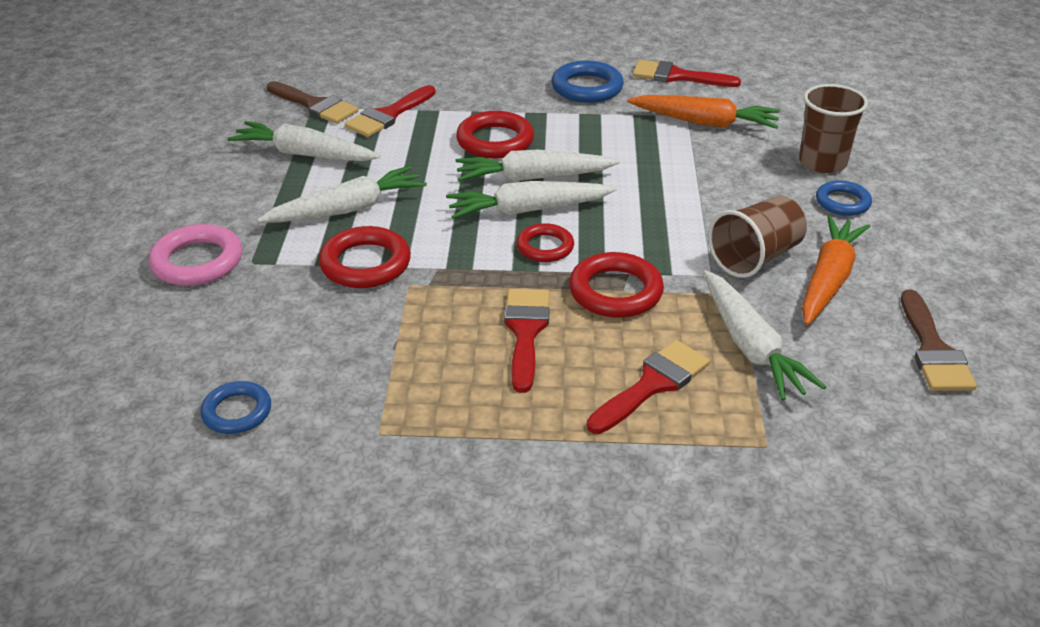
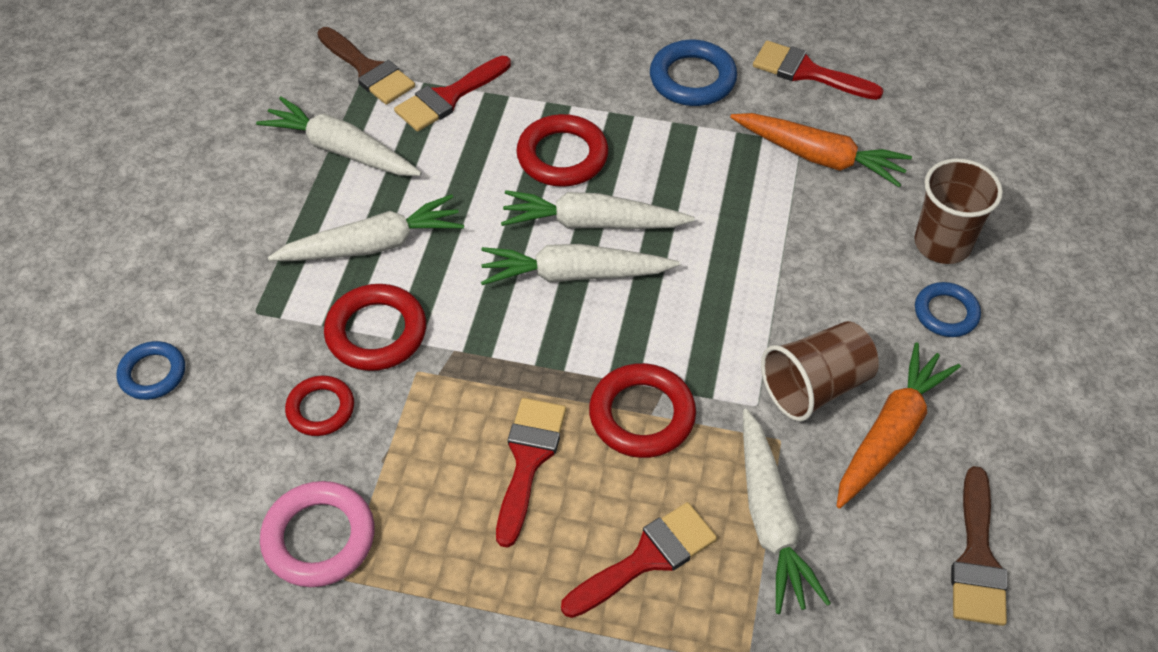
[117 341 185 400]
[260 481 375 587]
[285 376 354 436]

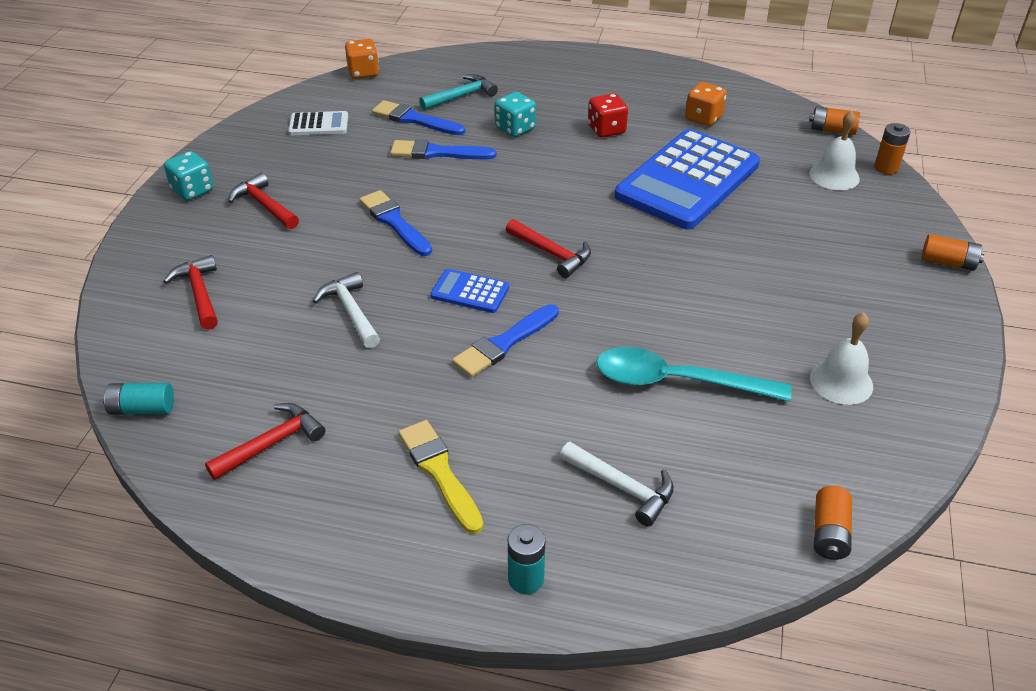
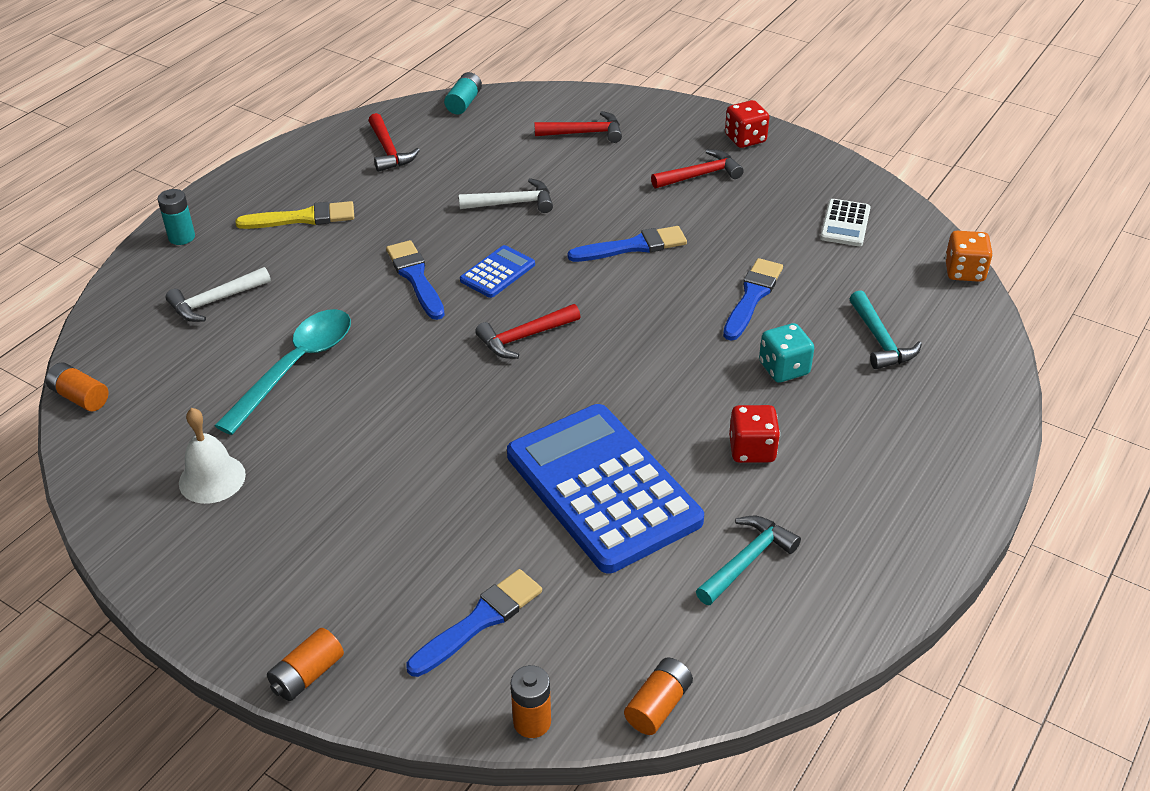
[407 569 542 677]
[696 516 801 605]
[725 100 769 148]
[809 110 860 190] (first image)

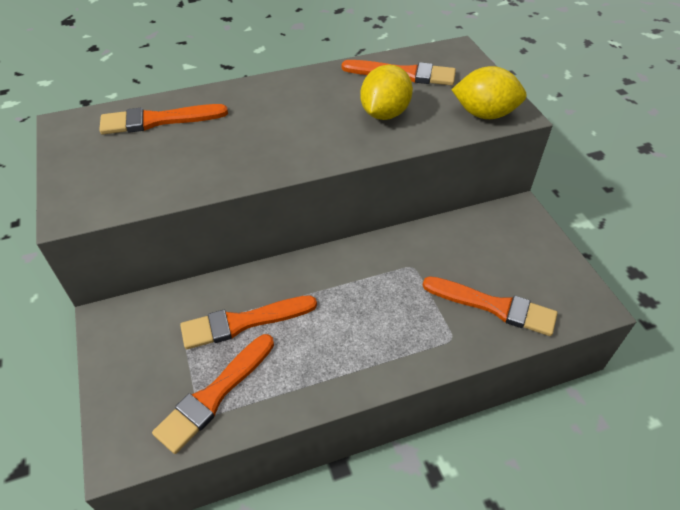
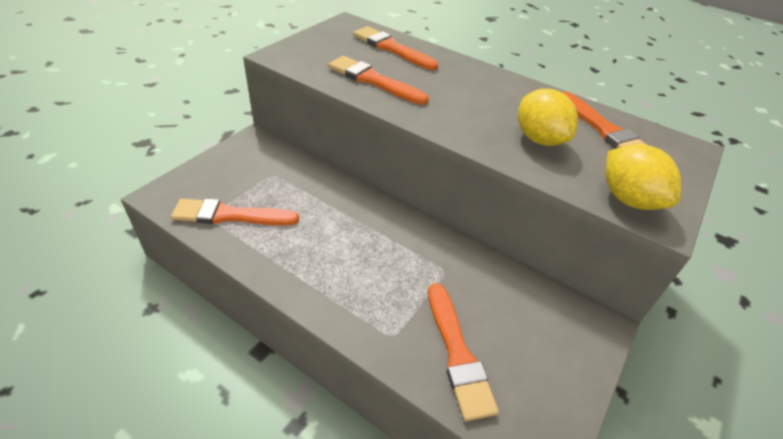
[328 56 429 105]
[518 89 578 146]

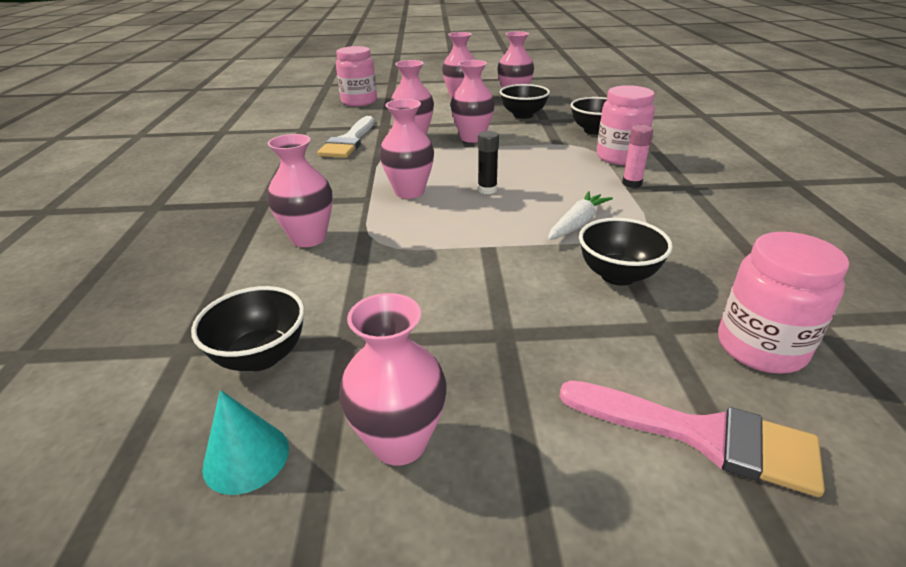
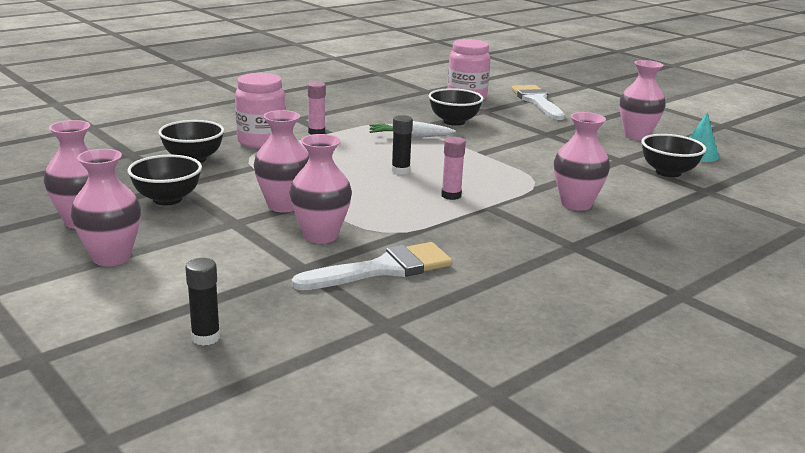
[185 258 220 346]
[441 137 466 200]
[511 85 565 120]

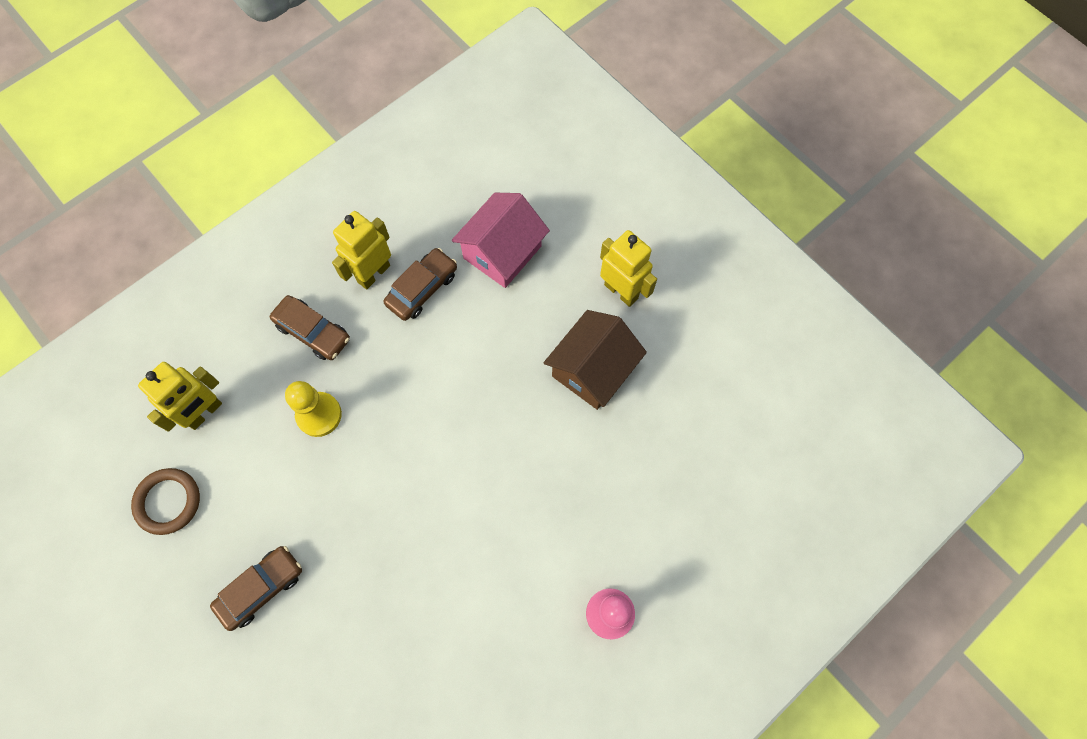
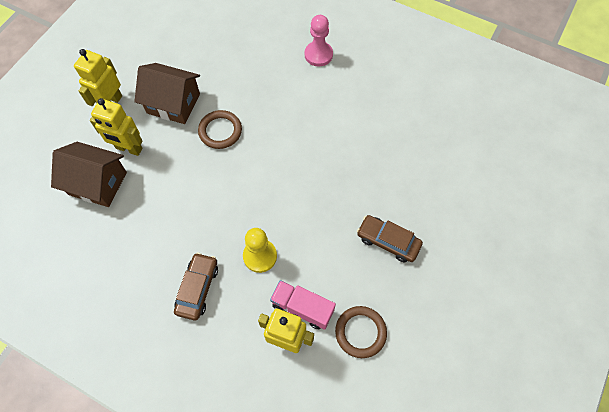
[51 142 127 207]
[90 98 143 156]
[198 110 242 149]
[270 280 336 330]
[383 248 457 321] (first image)

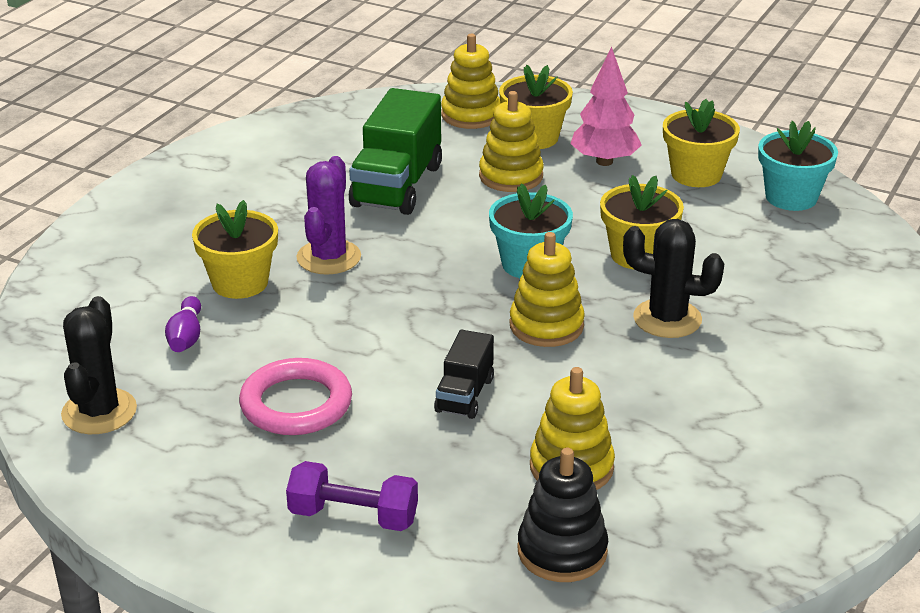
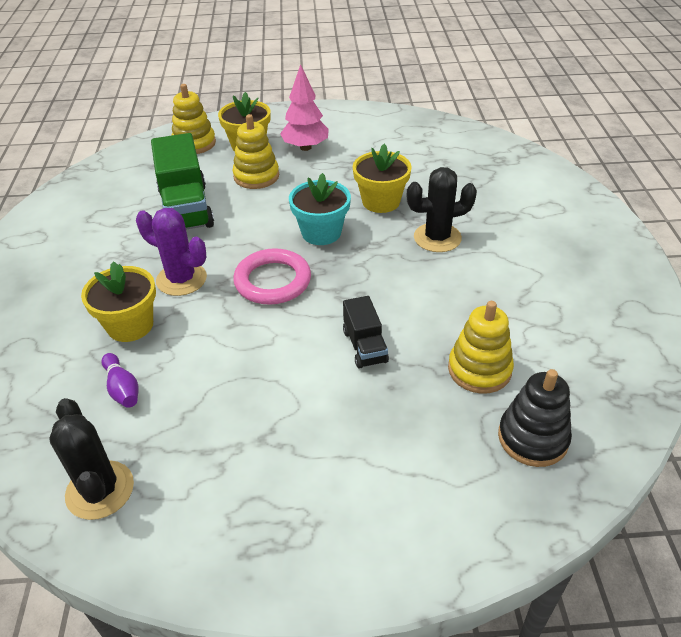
[136 208 207 296]
[233 248 311 305]
[286 461 418 531] (first image)
[510 232 585 347] (first image)
[663 99 740 187] (first image)
[758 121 838 211] (first image)

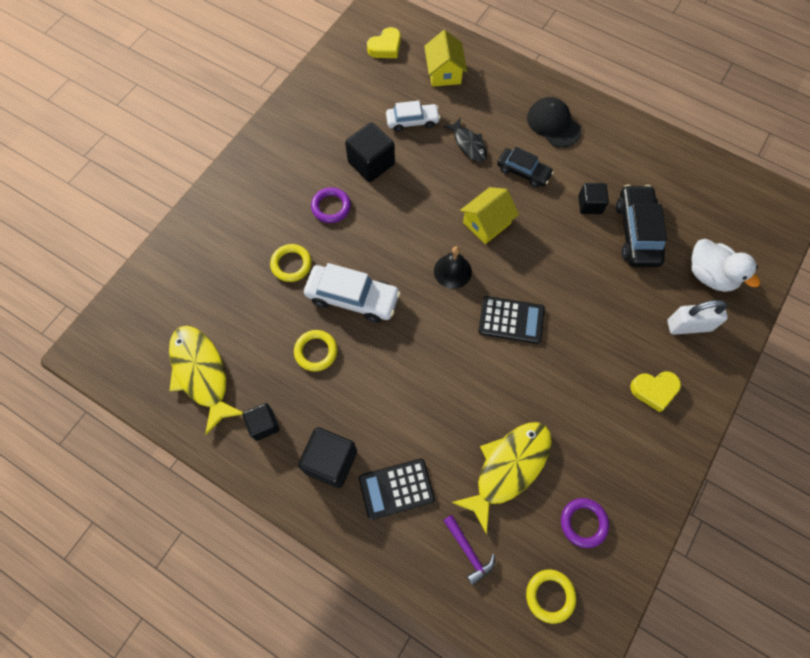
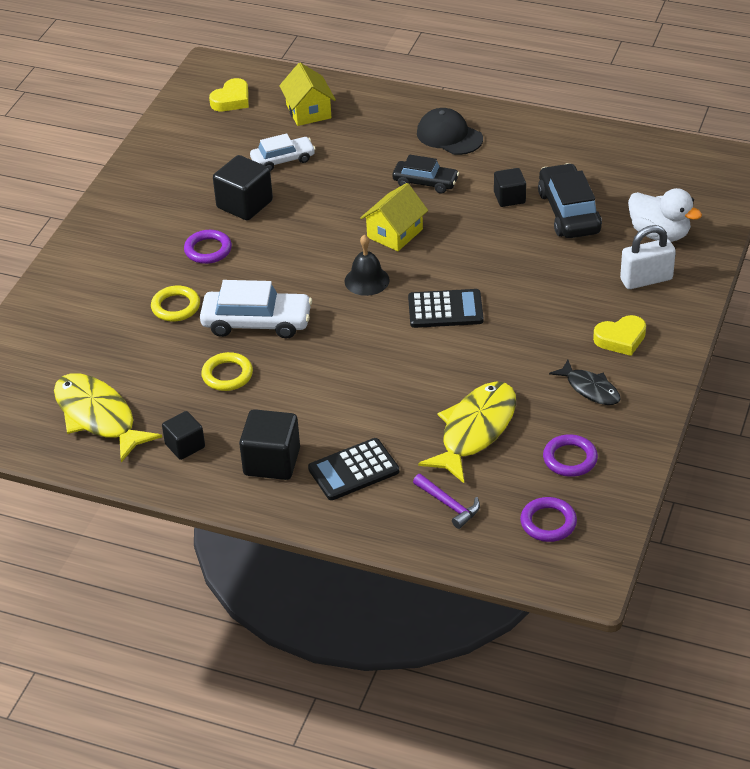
[520 497 577 542]
[549 360 620 405]

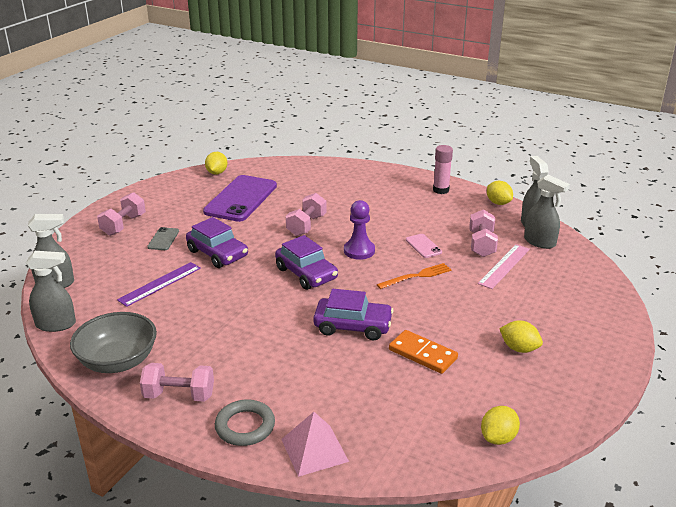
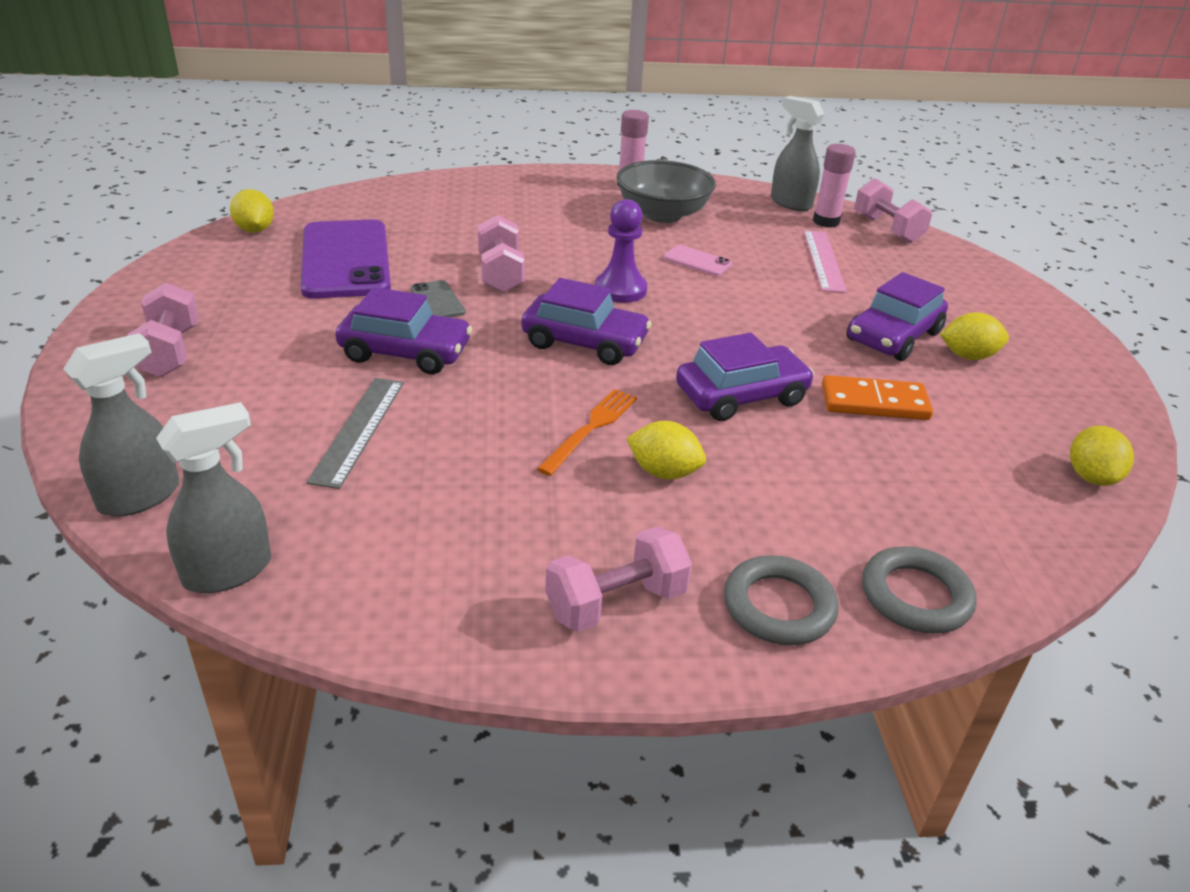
[306 378 404 489]
[411 280 465 317]
[537 389 637 476]
[616 160 716 223]
[626 421 706 480]
[813 144 856 228]
[847 272 948 361]
[854 178 932 243]
[862 546 977 633]

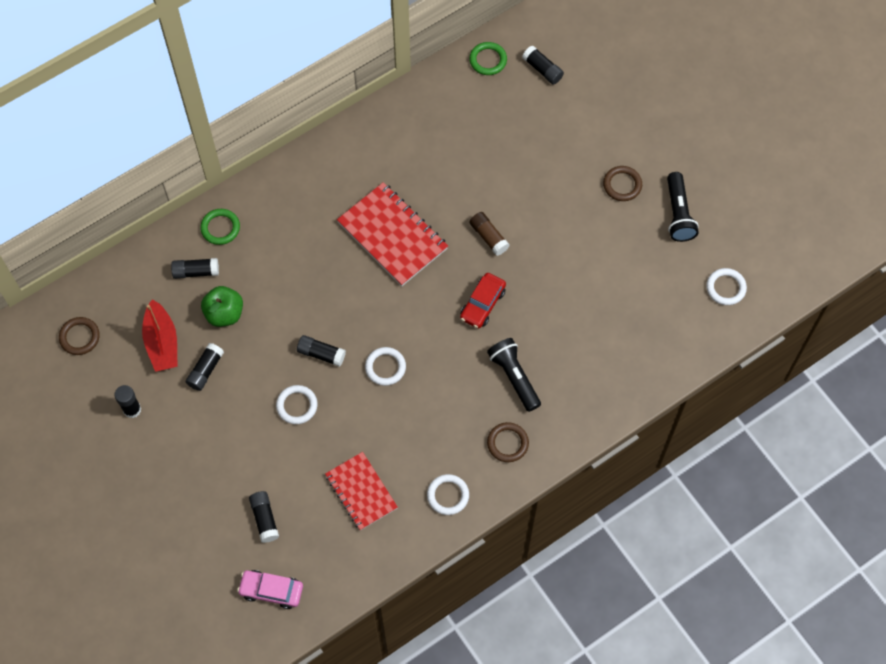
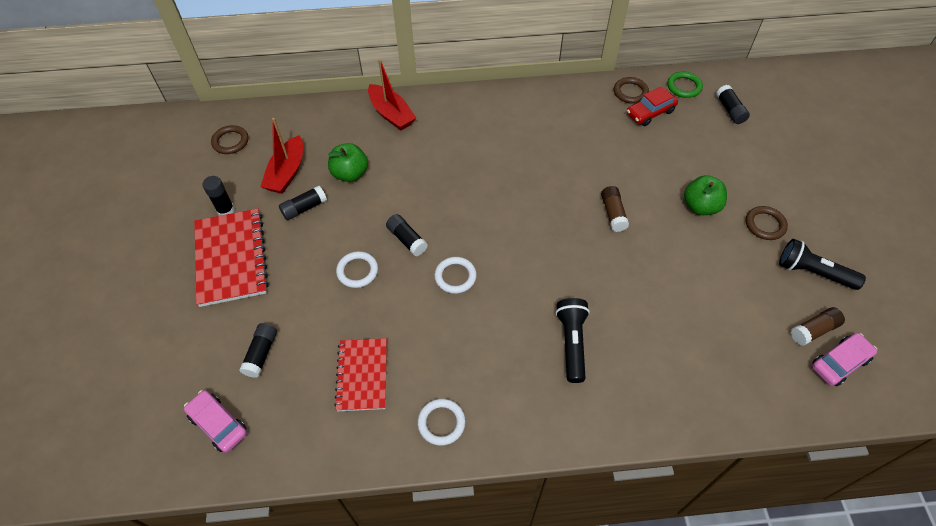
[194 209 269 307]
[368 59 416 131]
[614 77 649 104]
[627 86 678 126]
[684 175 727 215]
[779 239 866 290]
[791 307 845 346]
[812 333 877 386]
[171 258 219 279] (first image)

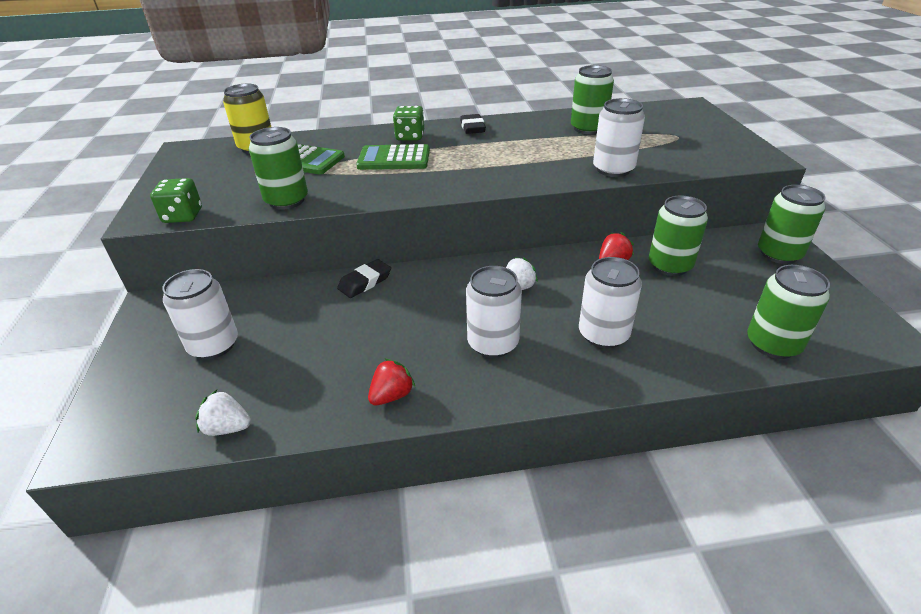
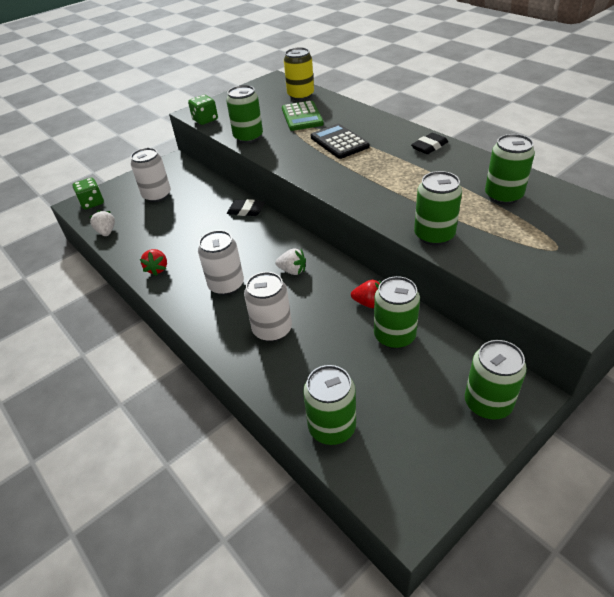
[73 178 104 209]
[140 249 167 276]
[311 124 369 159]
[414 171 462 246]

